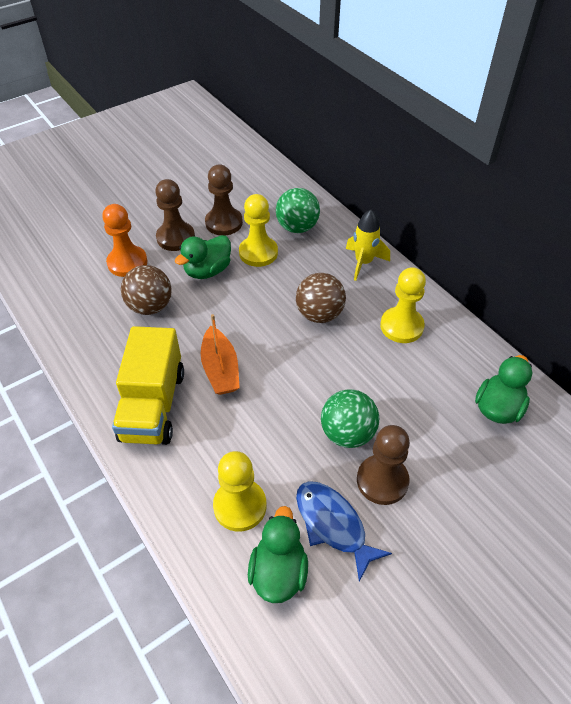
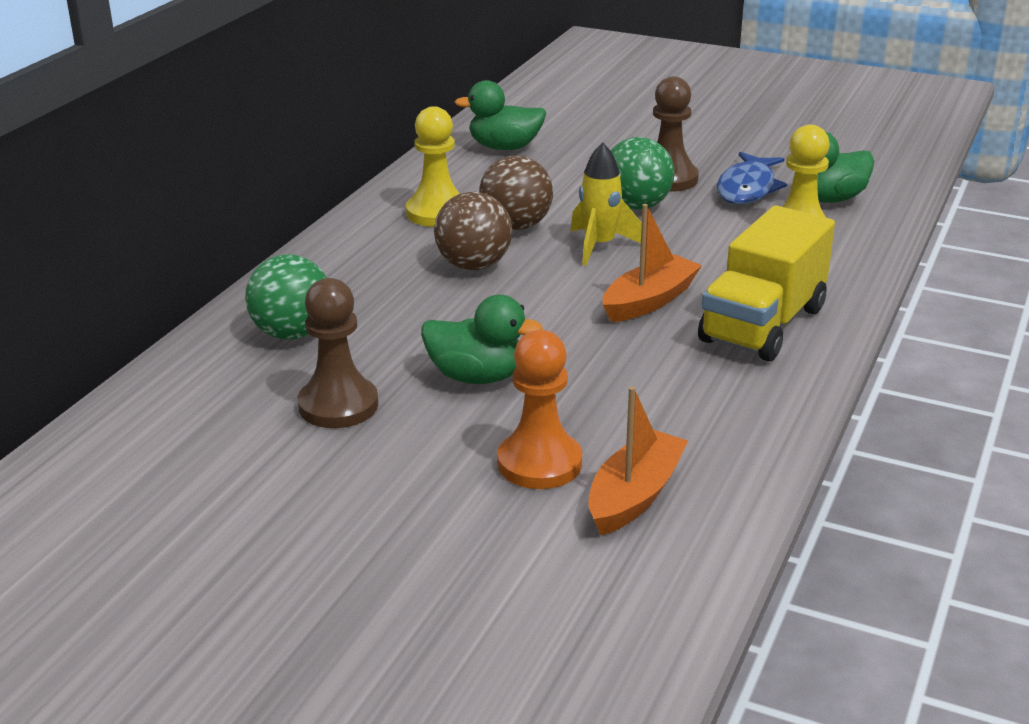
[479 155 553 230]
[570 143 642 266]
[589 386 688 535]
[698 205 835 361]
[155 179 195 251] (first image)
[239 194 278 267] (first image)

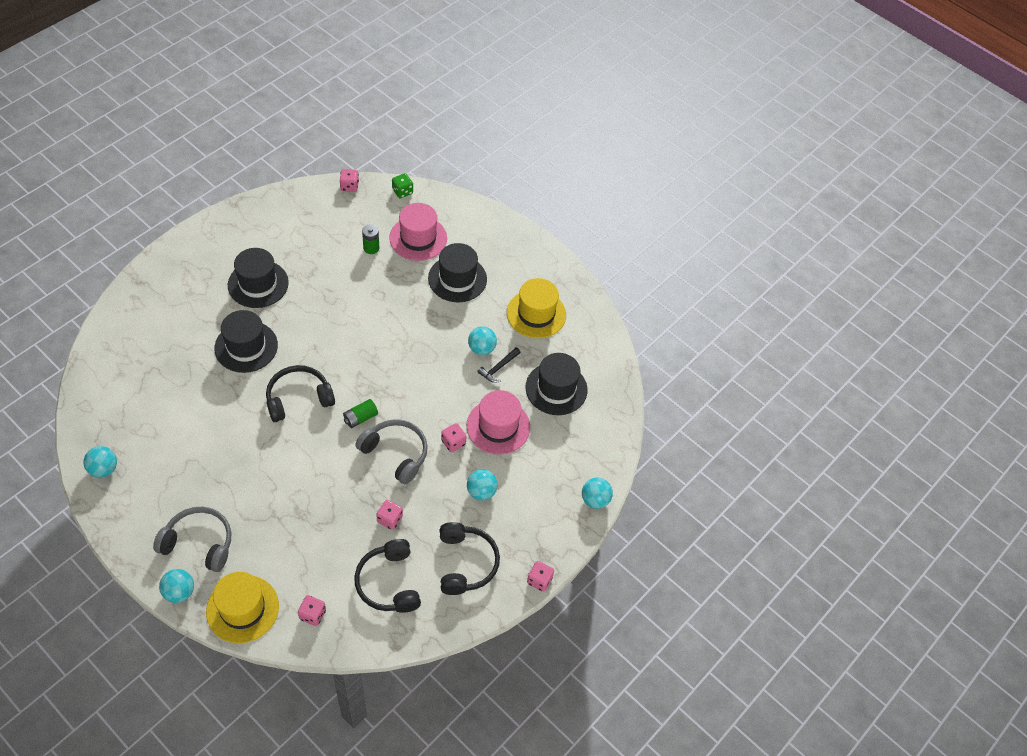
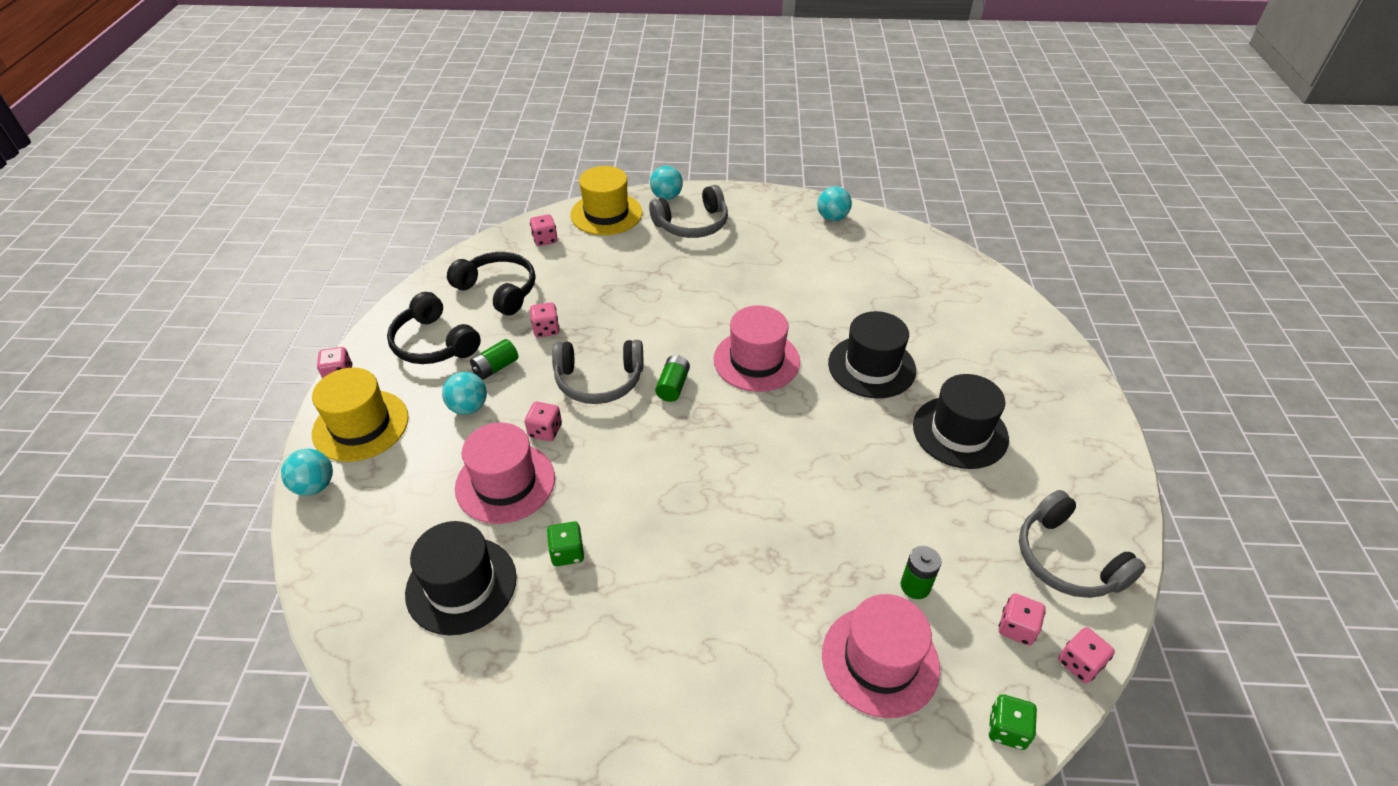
[312 367 409 462]
[470 339 518 380]
[547 521 584 566]
[714 305 800 392]
[999 593 1046 646]
[1019 490 1146 598]
[428 243 487 302] (first image)
[468 327 497 355] (first image)

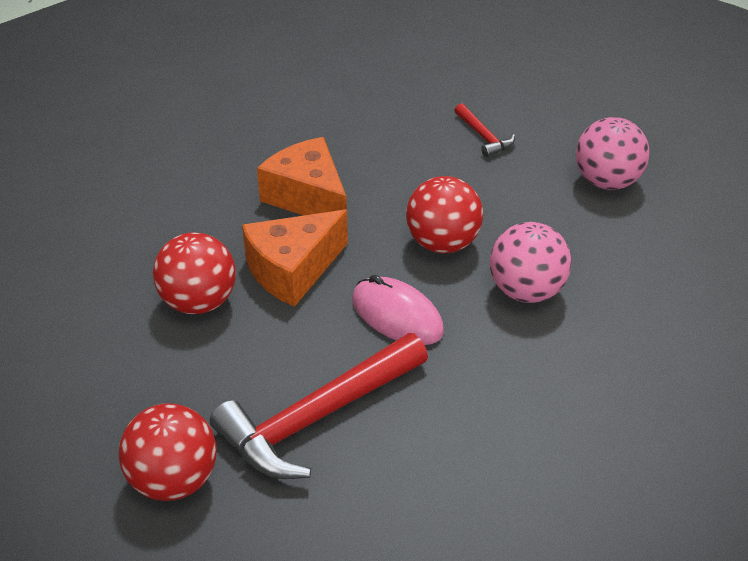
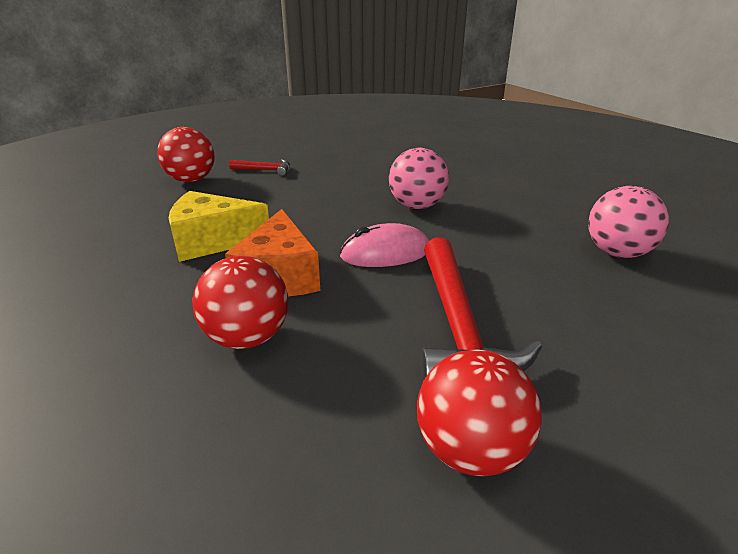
[157 127 215 182]
[169 191 269 262]
[588 186 669 258]

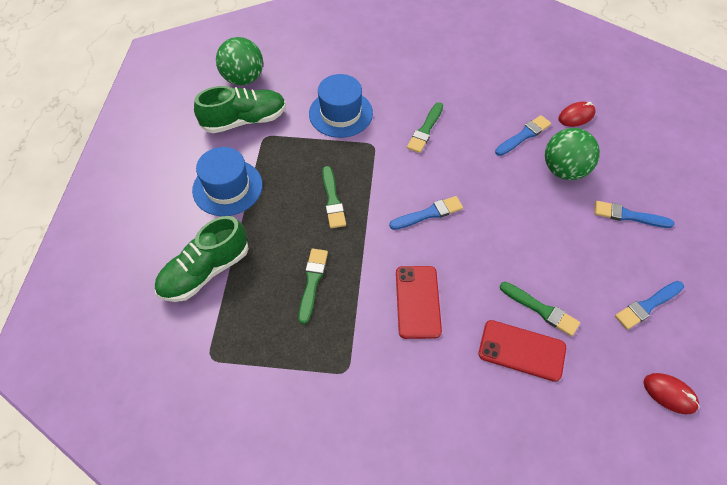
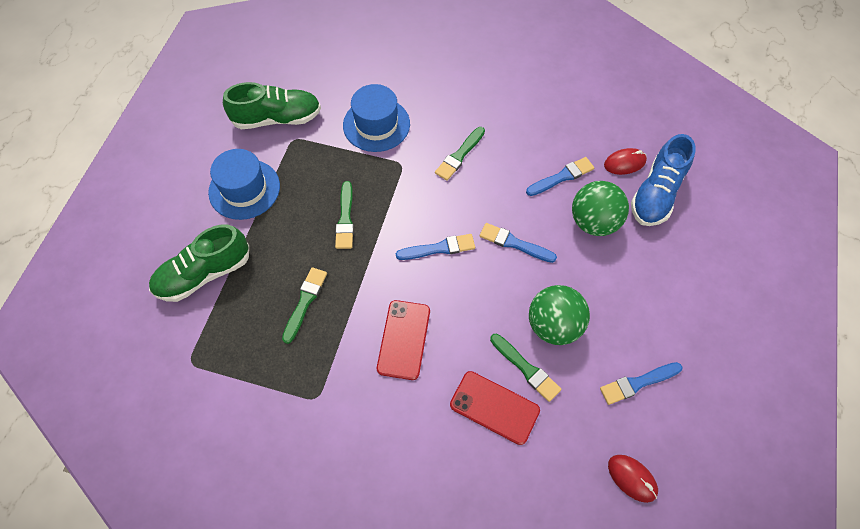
[480 223 557 263]
[529 285 590 345]
[631 134 695 226]

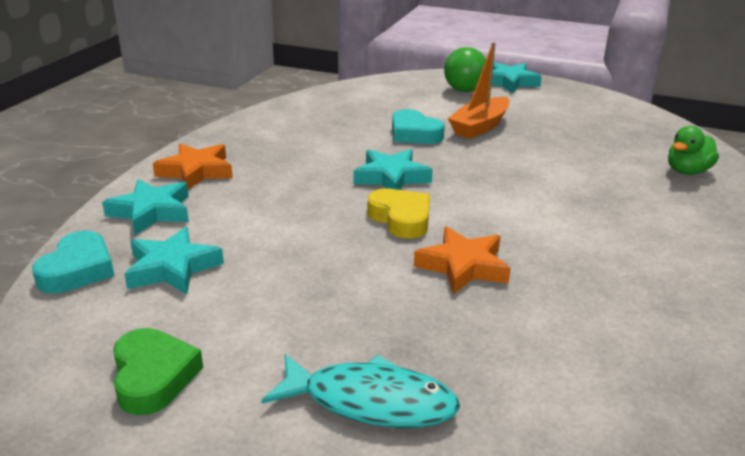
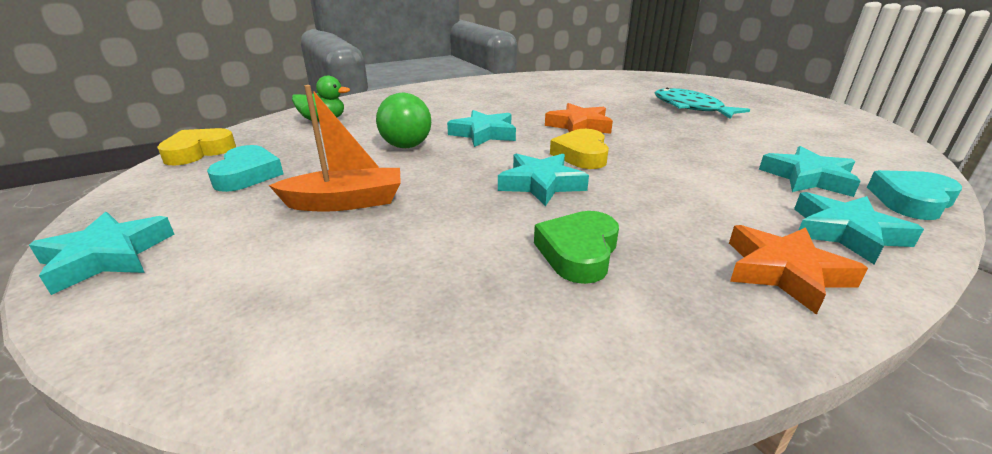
[157 128 236 166]
[207 145 283 192]
[376 93 431 148]
[447 110 516 147]
[534 211 619 284]

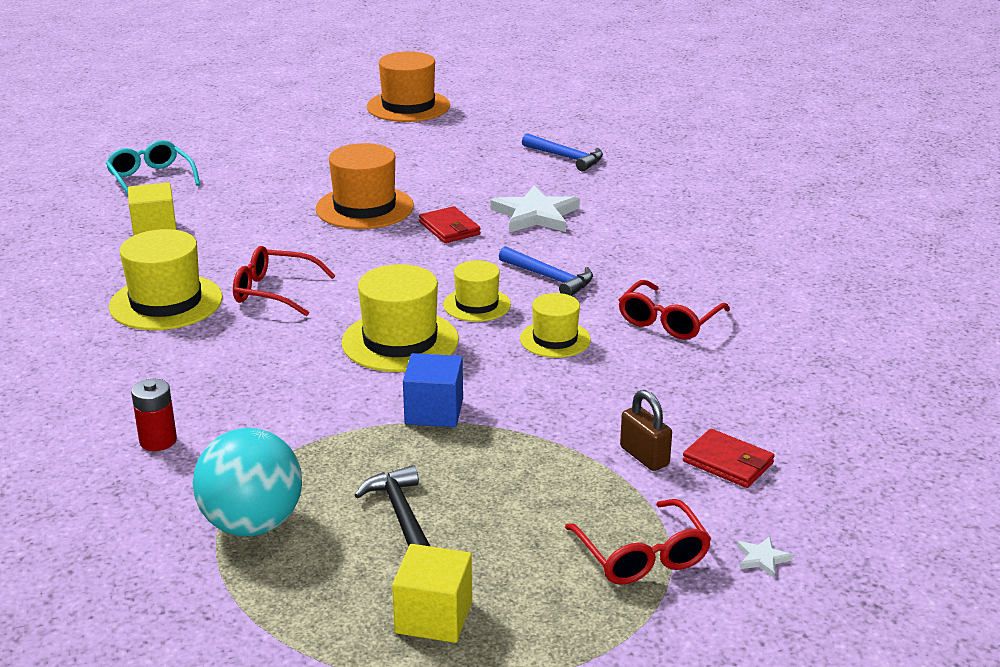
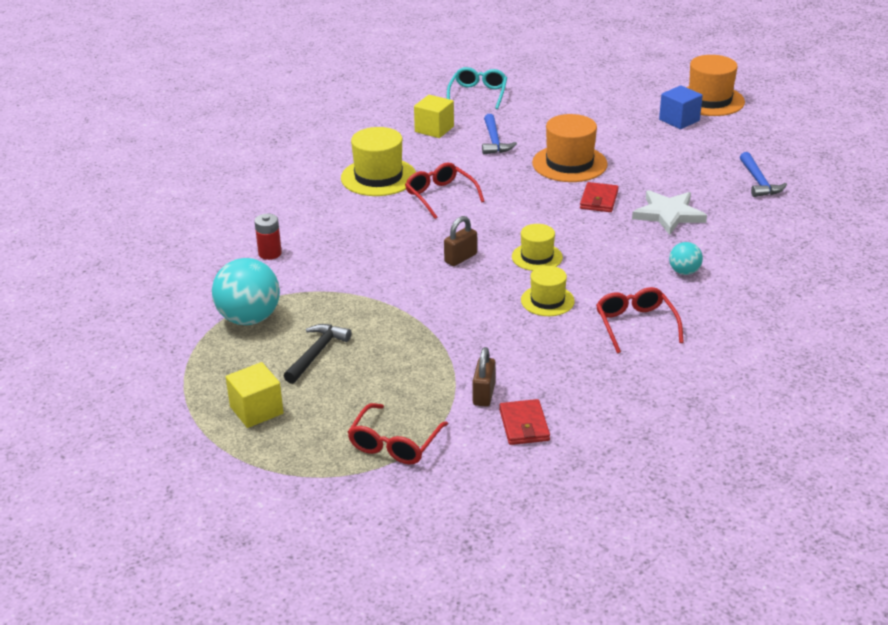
[444 216 477 266]
[482 114 517 154]
[596 287 684 353]
[659 85 703 129]
[669 242 703 275]
[737 536 793 577] (first image)

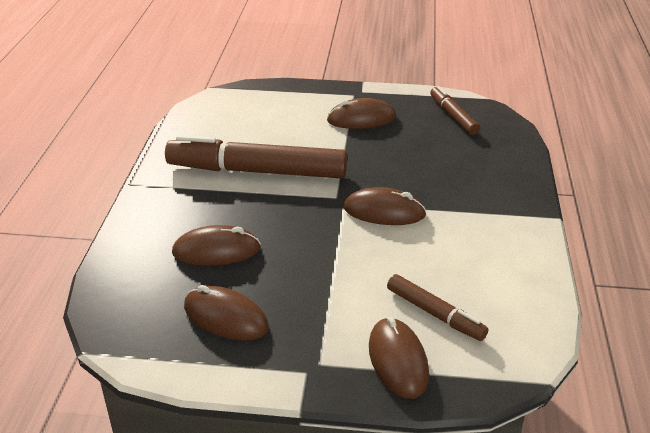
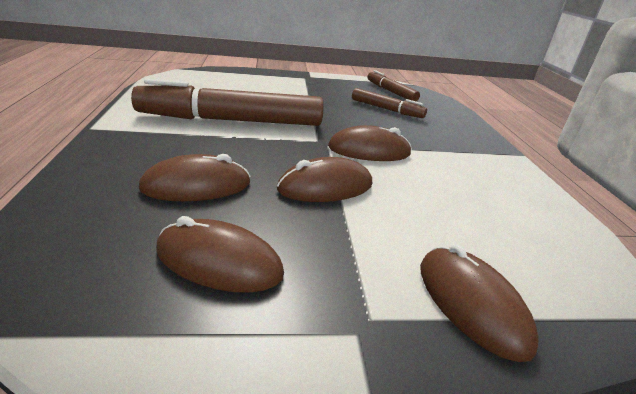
[277 157 372 202]
[352 88 427 118]

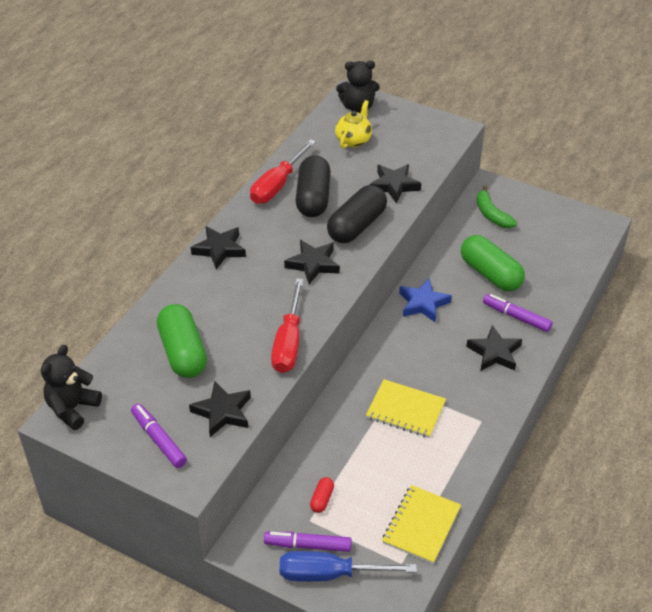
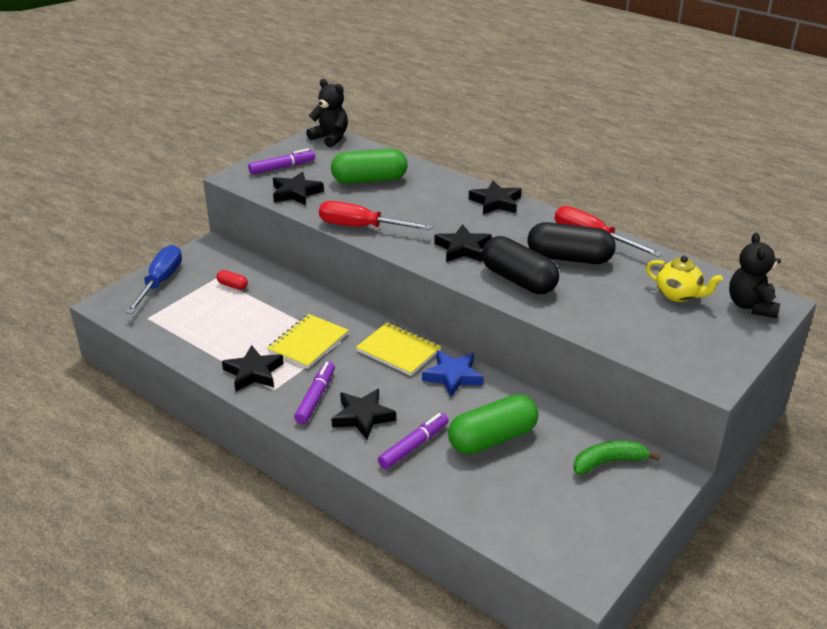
[222 345 284 392]
[294 362 335 424]
[356 322 441 376]

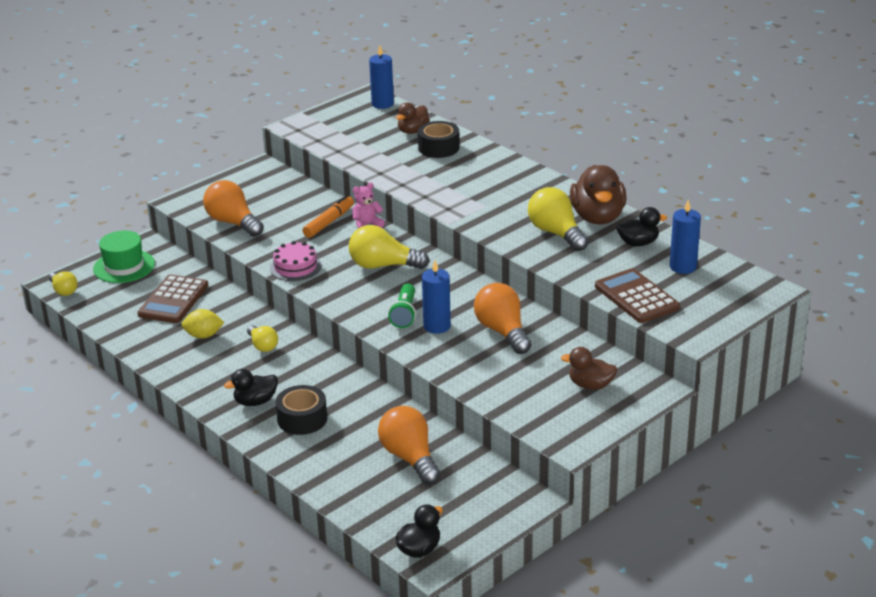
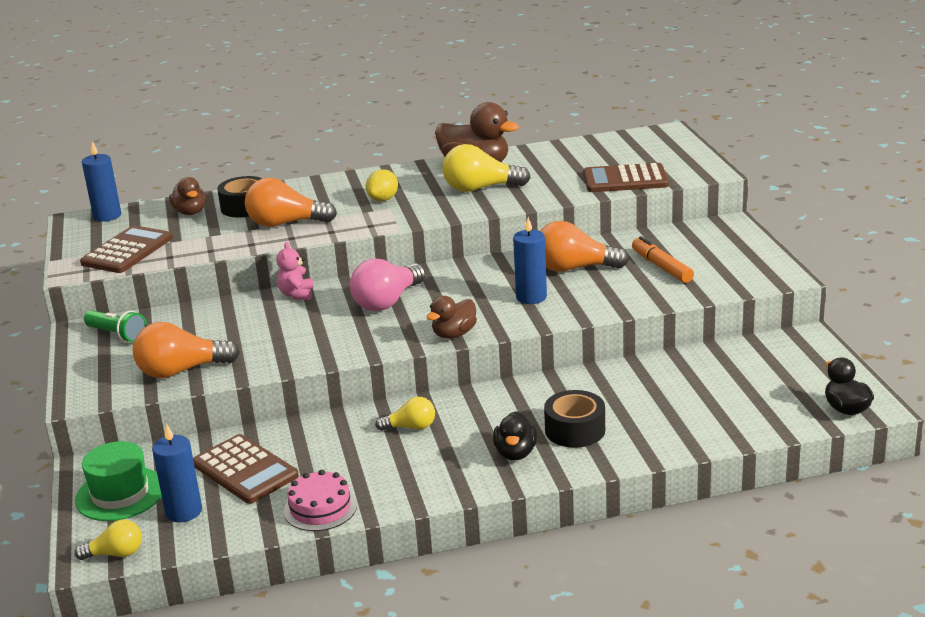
[80 225 173 273]
[84 310 147 343]
[152 424 202 522]
[245 178 337 227]
[284 470 357 531]
[350 258 426 311]
[366 169 398 201]
[427 296 477 339]
[632 236 694 283]
[617 207 667 246] (first image)

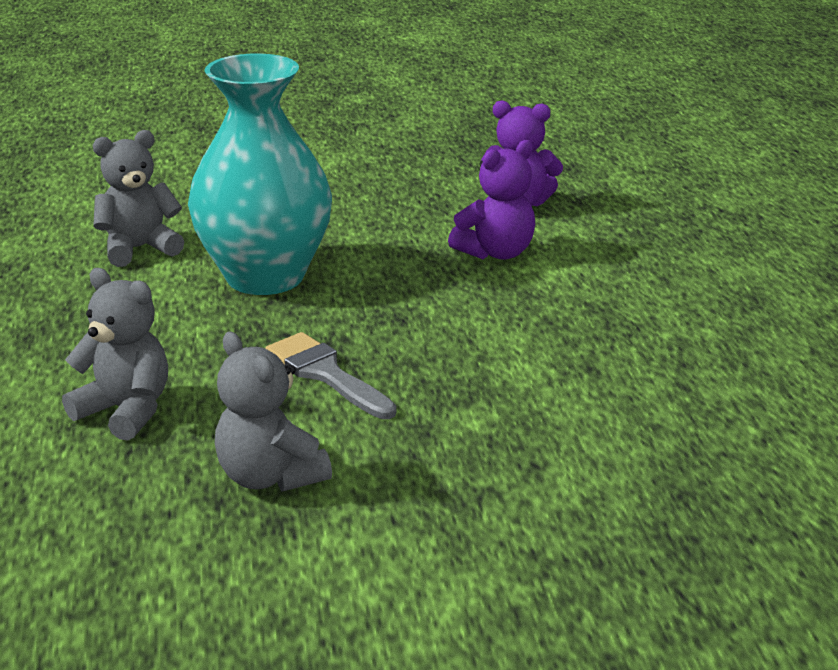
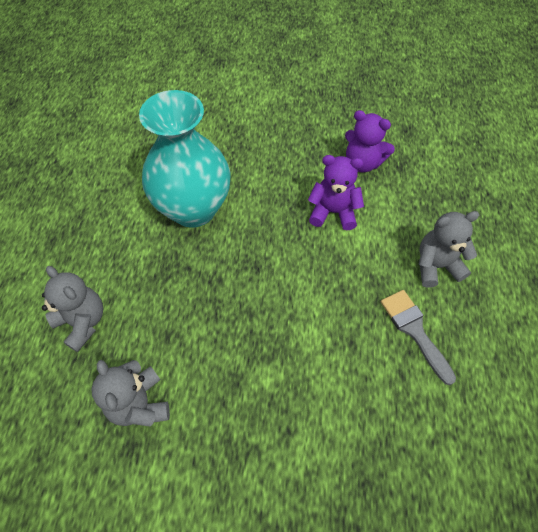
[308 155 364 230]
[381 290 456 385]
[419 211 479 288]

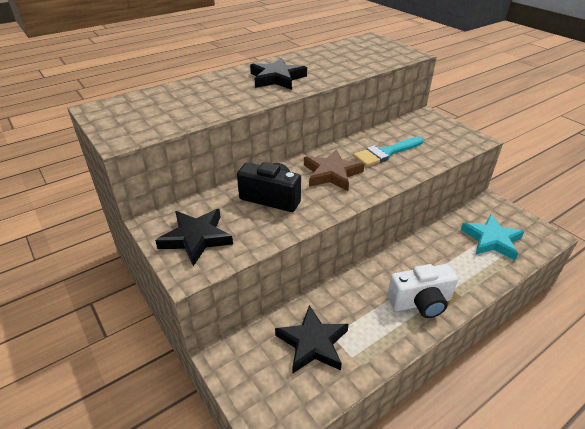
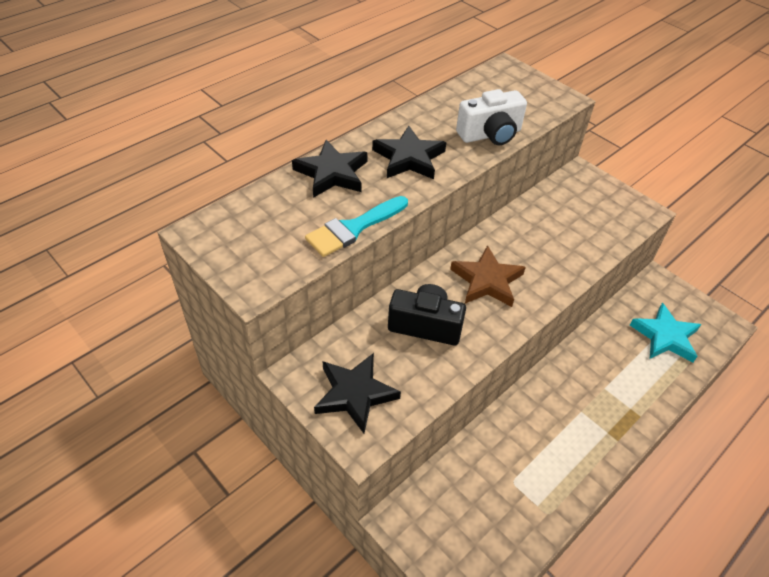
[292 140 368 198]
[305 196 408 257]
[456 89 527 145]

